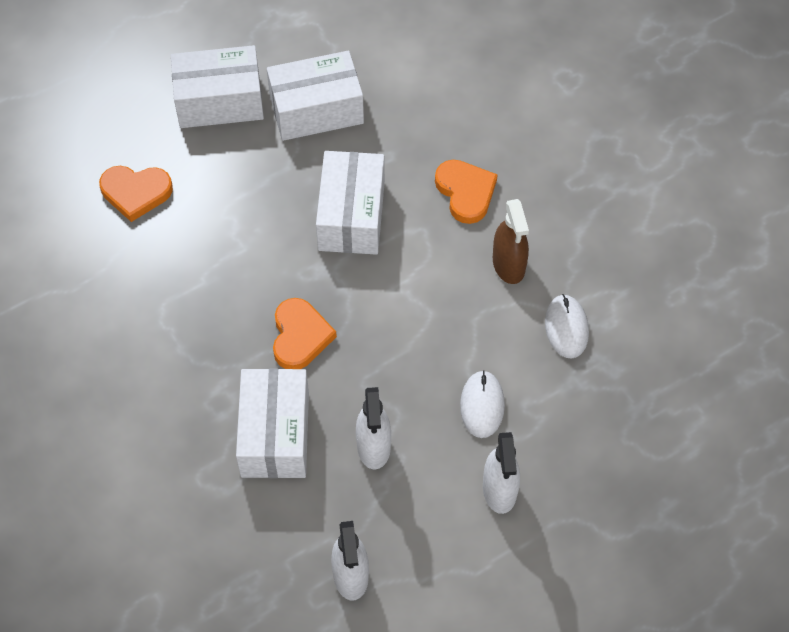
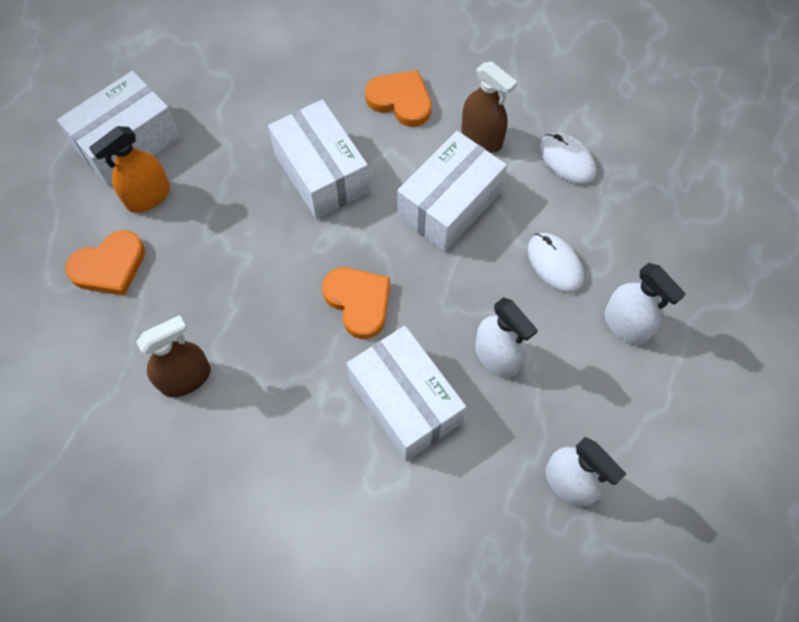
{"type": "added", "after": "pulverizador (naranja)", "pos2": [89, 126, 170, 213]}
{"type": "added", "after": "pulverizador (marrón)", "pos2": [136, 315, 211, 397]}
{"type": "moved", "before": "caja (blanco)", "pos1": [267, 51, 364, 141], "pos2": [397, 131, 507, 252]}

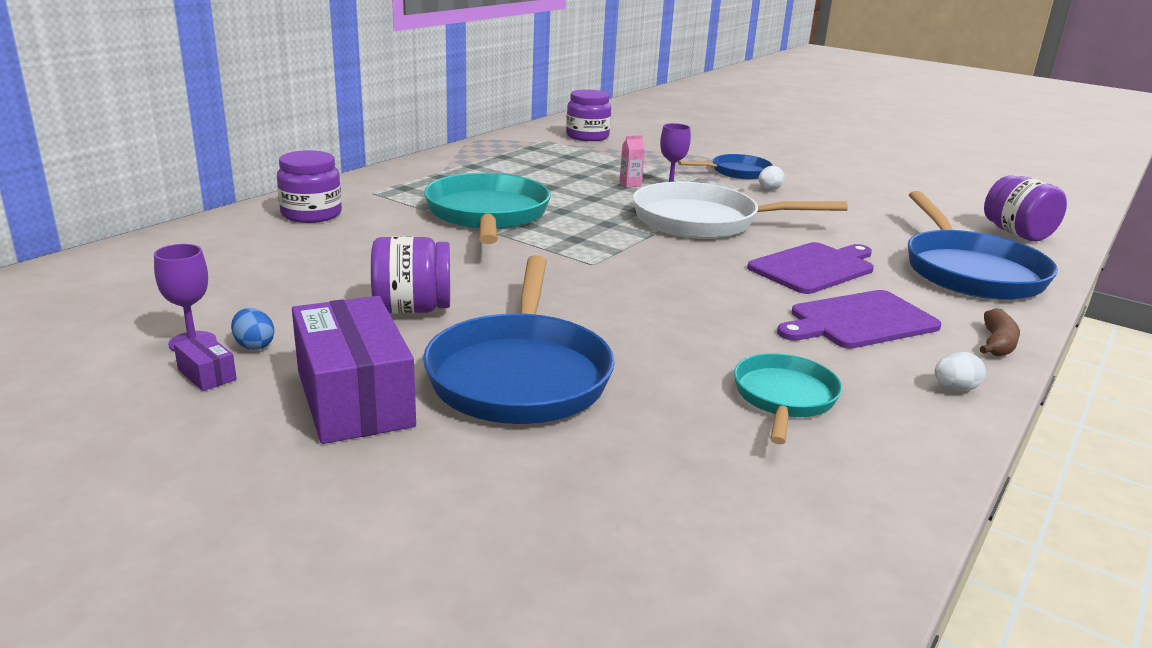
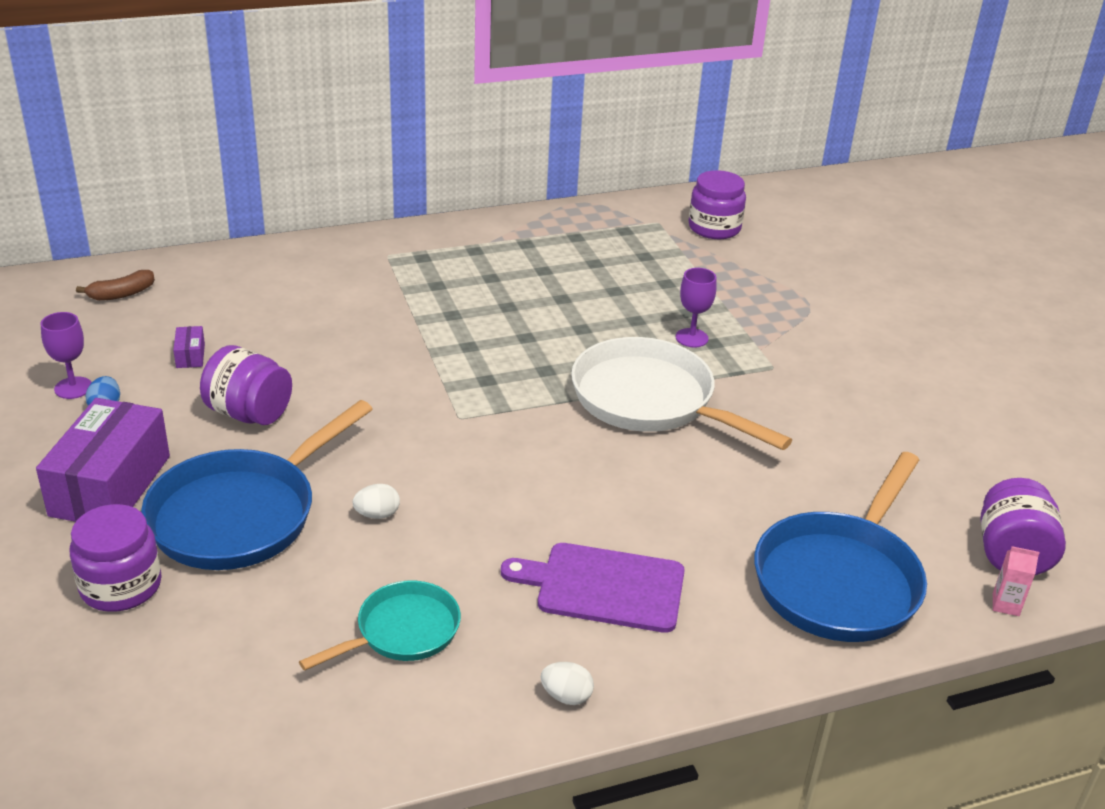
{"type": "moved", "before": "tarro (morado)", "pos1": [277, 150, 342, 223], "pos2": [70, 504, 162, 612]}
{"type": "moved", "before": "plátano (marrón)", "pos1": [980, 308, 1020, 356], "pos2": [76, 270, 155, 301]}
{"type": "moved", "before": "caja (morado)", "pos1": [174, 334, 237, 391], "pos2": [173, 326, 205, 368]}
{"type": "moved", "before": "huevo (blanco)", "pos1": [759, 166, 785, 190], "pos2": [353, 484, 400, 519]}
{"type": "moved", "before": "cartón de leche (rosa)", "pos1": [620, 135, 645, 188], "pos2": [993, 546, 1040, 616]}
{"type": "removed", "before": "sartén (turquesa)", "pos1": [424, 173, 551, 244]}
{"type": "removed", "before": "sartén (azul)", "pos1": [678, 154, 773, 179]}
{"type": "removed", "before": "tabla de cortar (morado)", "pos1": [747, 242, 874, 294]}

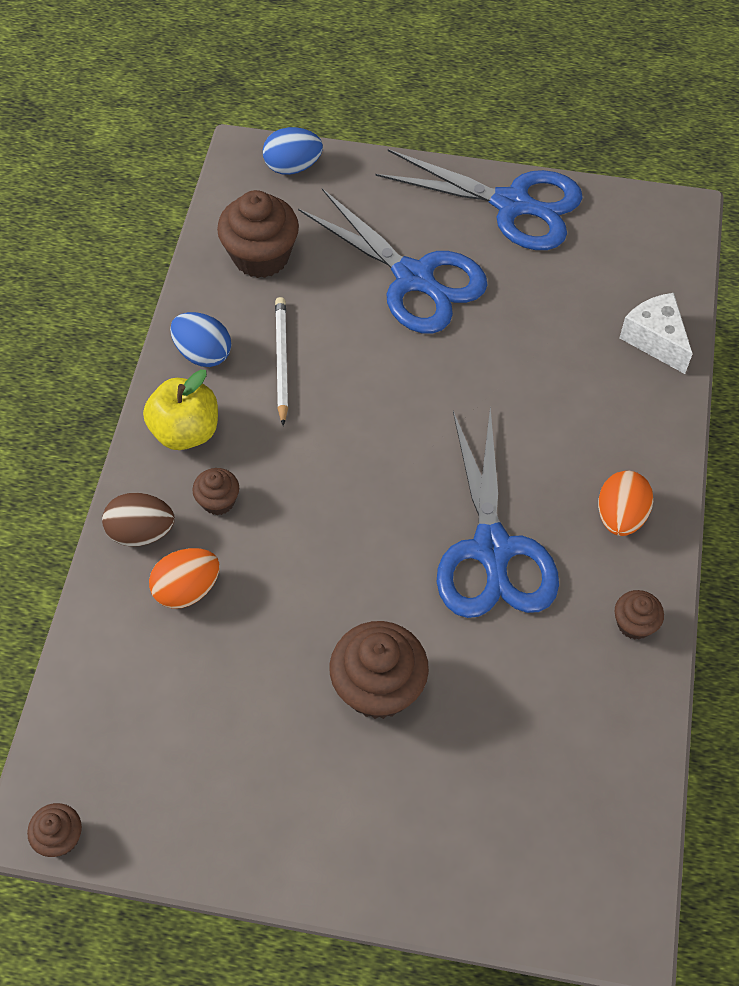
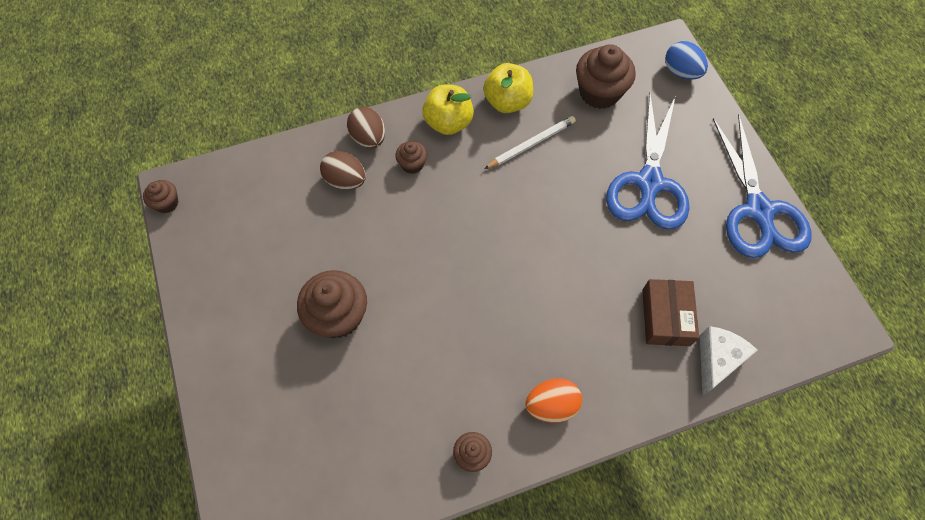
{"type": "recoloured", "before": "huevo (naranja)", "after": "huevo (marrón)", "pos1": [149, 548, 220, 609], "pos2": [320, 151, 366, 190]}
{"type": "replaced", "before": "huevo (azul)", "after": "manzana (amarillo)", "pos1": [170, 312, 231, 367], "pos2": [483, 63, 533, 113]}
{"type": "added", "after": "caja (marrón)", "pos2": [642, 279, 699, 346]}
{"type": "removed", "before": "tijeras (azul)", "pos1": [437, 407, 559, 618]}

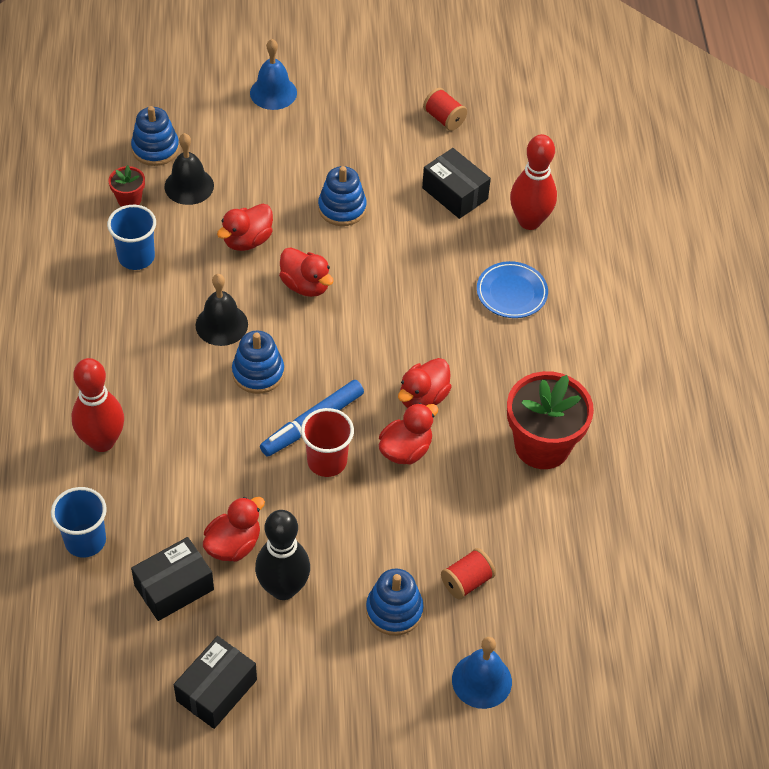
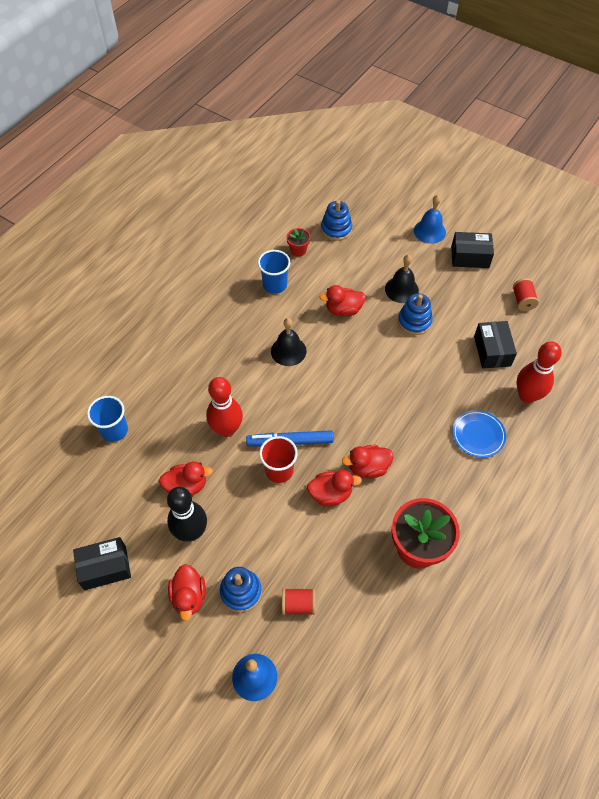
{"type": "moved", "before": "pato (rojo)", "pos1": [279, 247, 334, 297], "pos2": [168, 564, 206, 621]}
{"type": "moved", "before": "bolo (rojo)", "pos1": [72, 358, 124, 452], "pos2": [206, 377, 243, 437]}
{"type": "moved", "before": "campana (negro)", "pos1": [164, 133, 214, 205], "pos2": [385, 255, 419, 303]}
{"type": "moved", "before": "caja (negro)", "pos1": [131, 537, 214, 621], "pos2": [451, 232, 494, 268]}
{"type": "removed", "before": "juguete apilable (azul)", "pos1": [232, 331, 284, 394]}

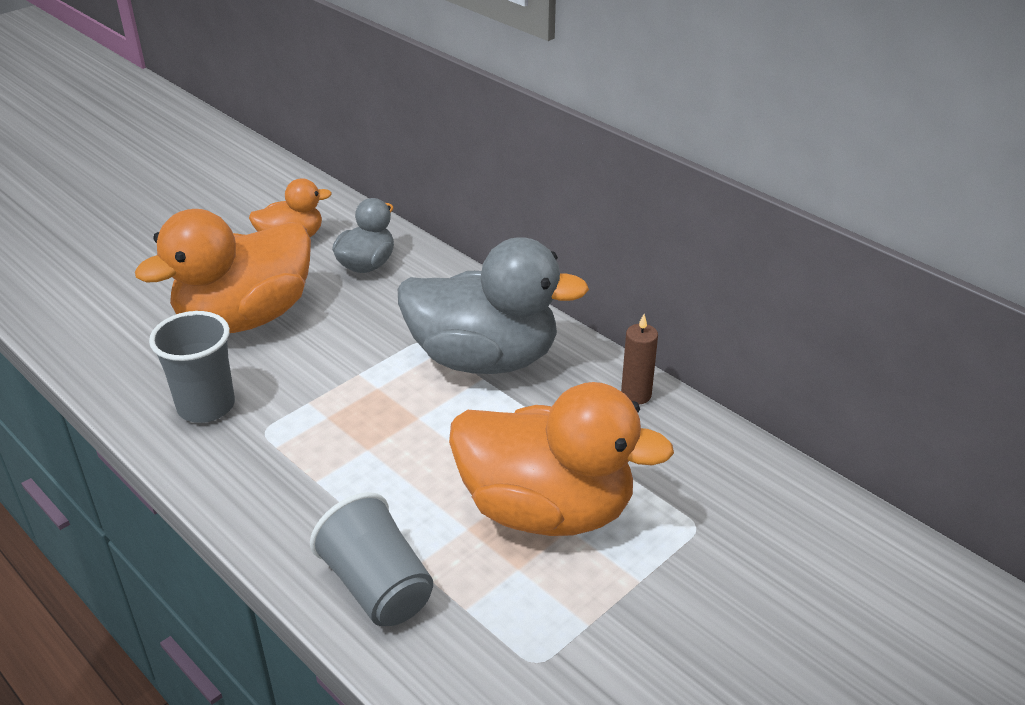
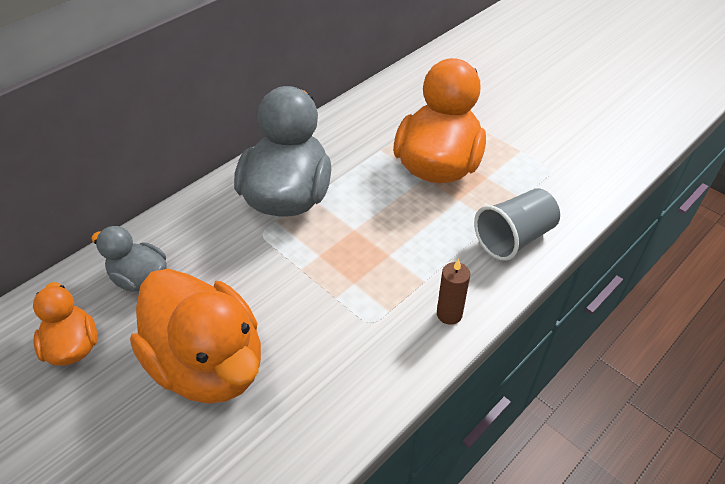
{"type": "moved", "before": "vela (marrón)", "pos1": [621, 314, 658, 405], "pos2": [437, 259, 470, 325]}
{"type": "removed", "before": "vaso (gris)", "pos1": [149, 311, 235, 423]}

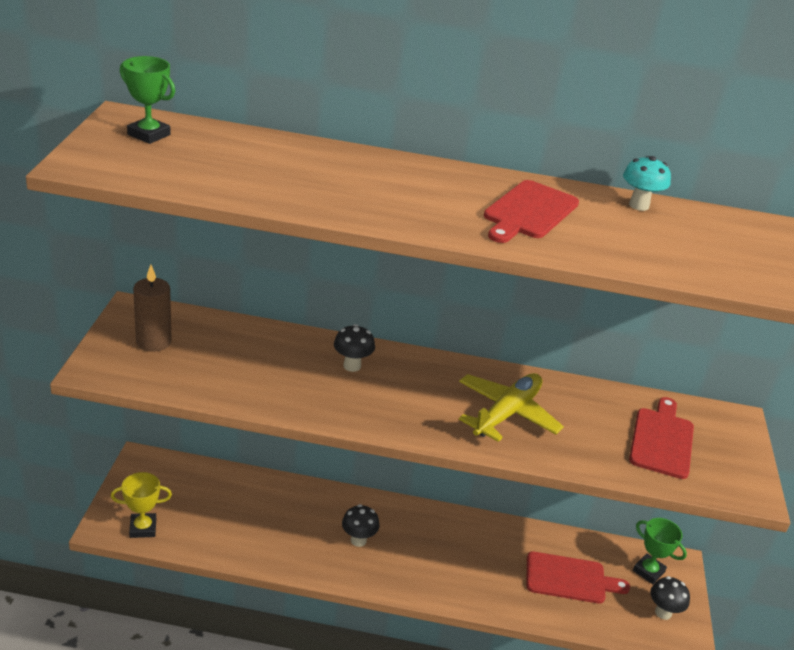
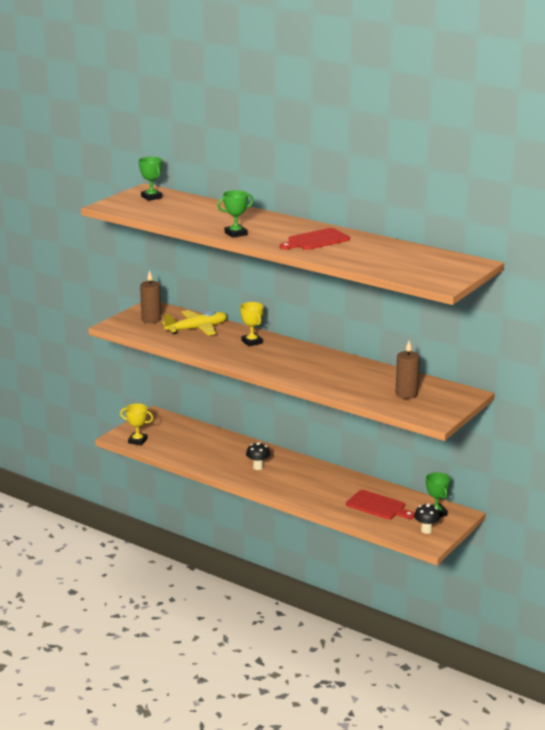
{"type": "moved", "before": "avión (amarillo)", "pos1": [459, 373, 564, 442], "pos2": [162, 310, 227, 335]}
{"type": "added", "after": "trofeo (verde)", "pos2": [217, 190, 254, 238]}
{"type": "replaced", "before": "seta (negro)", "after": "trofeo (amarillo)", "pos1": [334, 324, 375, 372], "pos2": [240, 302, 264, 346]}
{"type": "replaced", "before": "tabla de cortar (rojo)", "after": "vela (marrón)", "pos1": [629, 397, 694, 479], "pos2": [395, 341, 420, 399]}
{"type": "removed", "before": "seta (turquesa)", "pos1": [623, 156, 671, 211]}

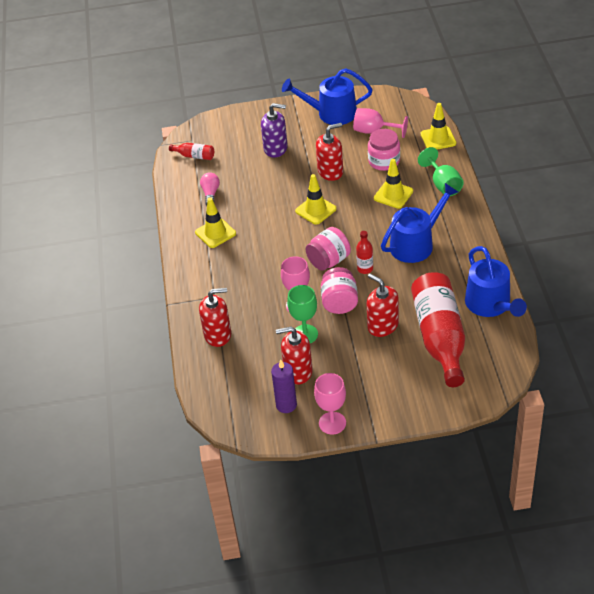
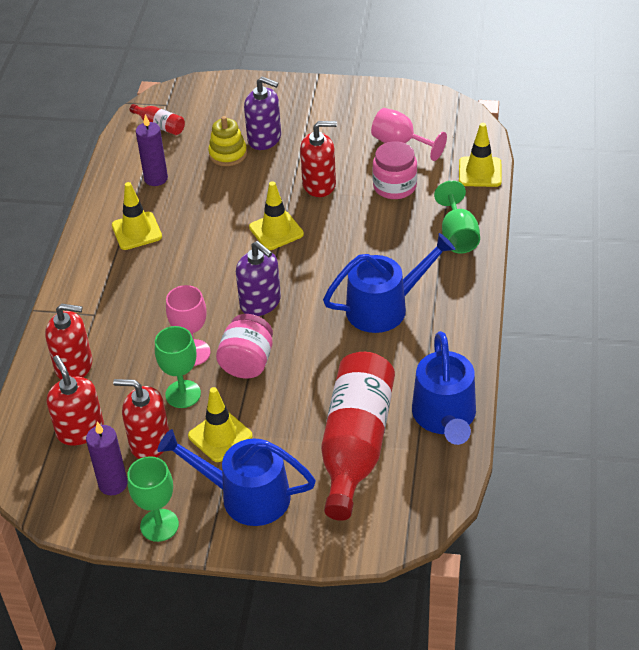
{"type": "moved", "before": "dispensador de jabón (rojo)", "pos1": [367, 274, 399, 337], "pos2": [47, 355, 104, 446]}
{"type": "recoloured", "before": "copa (rosa)", "after": "copa (verde)", "pos1": [314, 373, 346, 434], "pos2": [128, 456, 179, 542]}
{"type": "replaced", "before": "bombilla (rosa)", "after": "vela (morado)", "pos1": [200, 172, 220, 205], "pos2": [136, 115, 168, 186]}
{"type": "moved", "before": "regadera (azul)", "pos1": [282, 68, 373, 125], "pos2": [157, 429, 316, 526]}
{"type": "moved", "before": "cono de tráfico (amarillo)", "pos1": [374, 159, 413, 209], "pos2": [188, 387, 253, 462]}
{"type": "added", "after": "juguete apilable (amarillo)", "pos2": [208, 116, 247, 166]}
{"type": "replaced", "before": "tarro (rosa)", "after": "dispensador de jabón (morado)", "pos1": [305, 227, 351, 271], "pos2": [236, 241, 281, 316]}
{"type": "removed", "before": "botella (rojo)", "pos1": [356, 231, 373, 274]}

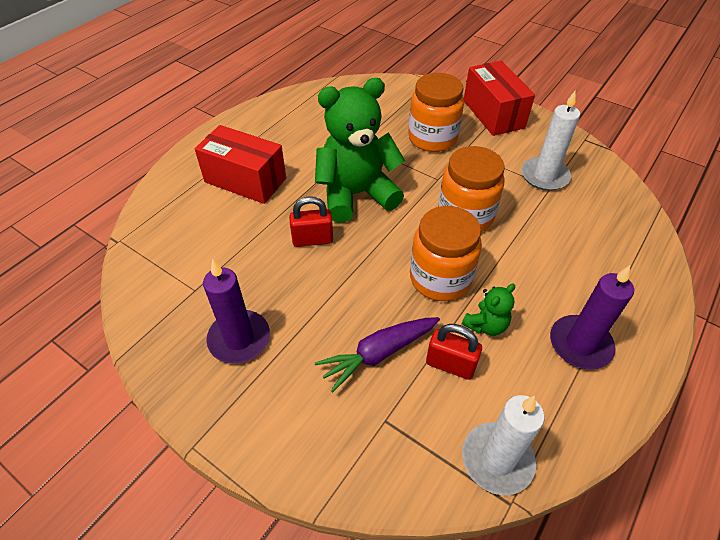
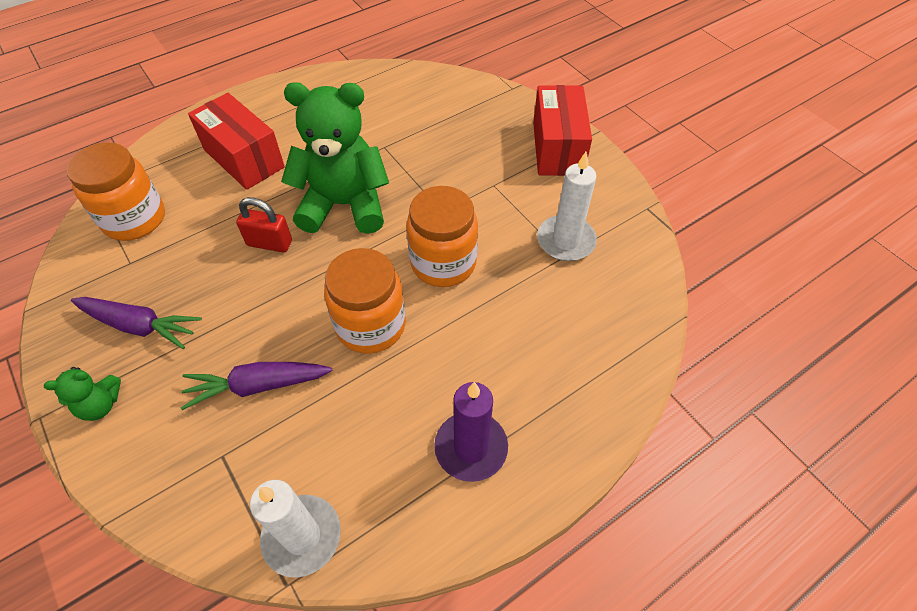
{"type": "moved", "before": "osito (verde)", "pos1": [462, 283, 515, 336], "pos2": [44, 367, 121, 421]}
{"type": "moved", "before": "tarro (naranja)", "pos1": [408, 73, 464, 152], "pos2": [67, 142, 165, 241]}
{"type": "replaced", "before": "vela (morado)", "after": "zanahoria (morado)", "pos1": [203, 259, 270, 364], "pos2": [71, 297, 202, 349]}
{"type": "removed", "before": "candado (rojo)", "pos1": [426, 324, 482, 380]}

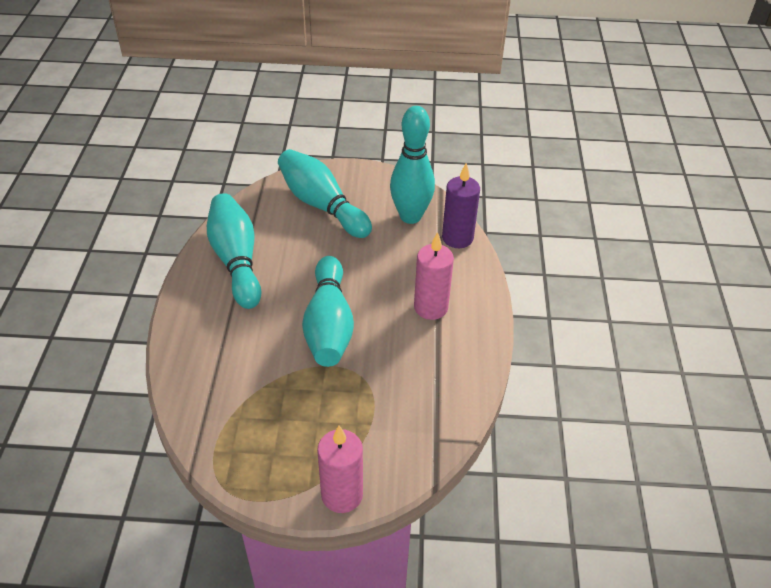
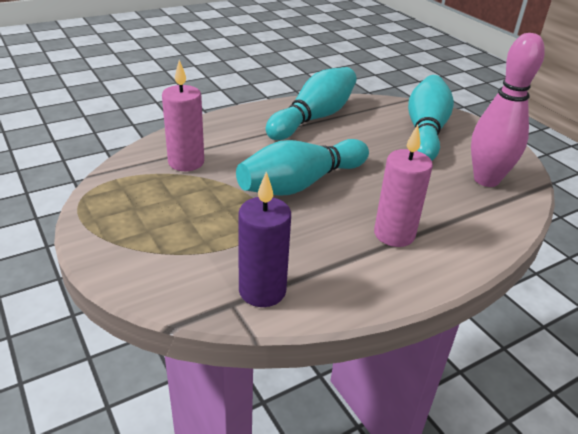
{"type": "moved", "before": "vela (rosa)", "pos1": [317, 426, 363, 513], "pos2": [162, 60, 204, 171]}
{"type": "moved", "before": "vela (morado)", "pos1": [442, 163, 480, 248], "pos2": [238, 172, 291, 307]}
{"type": "recoloured", "before": "bolo (turquesa)", "after": "bolo (rosa)", "pos1": [390, 106, 435, 224], "pos2": [471, 33, 545, 187]}

